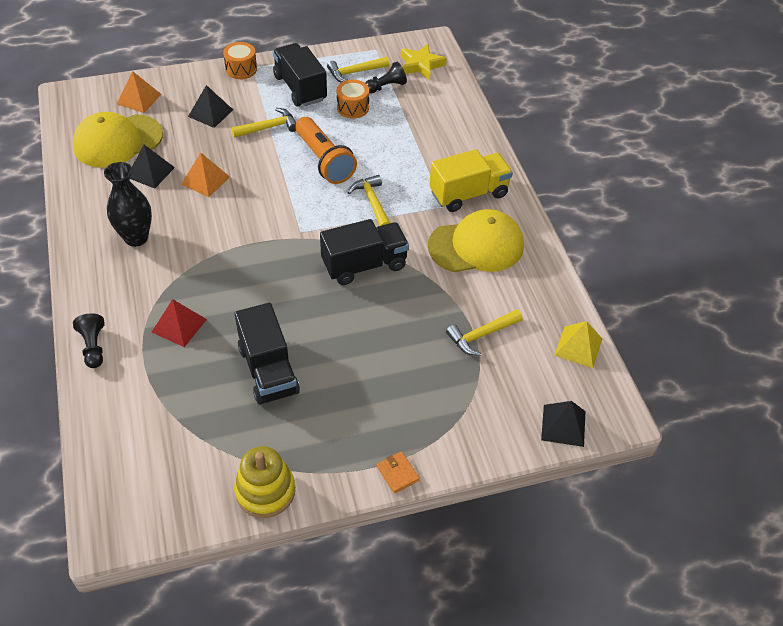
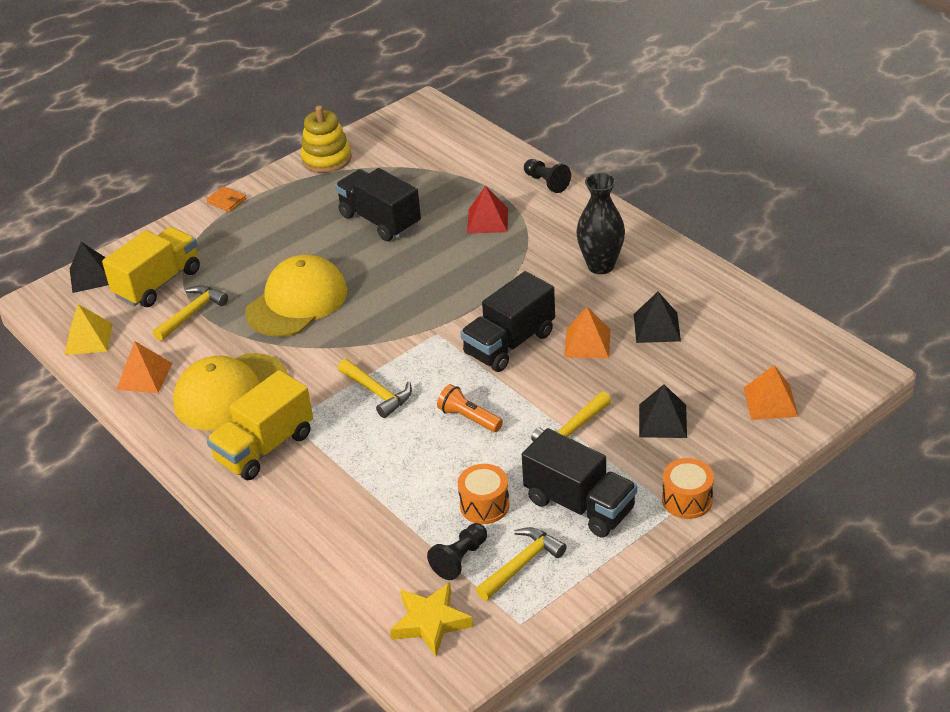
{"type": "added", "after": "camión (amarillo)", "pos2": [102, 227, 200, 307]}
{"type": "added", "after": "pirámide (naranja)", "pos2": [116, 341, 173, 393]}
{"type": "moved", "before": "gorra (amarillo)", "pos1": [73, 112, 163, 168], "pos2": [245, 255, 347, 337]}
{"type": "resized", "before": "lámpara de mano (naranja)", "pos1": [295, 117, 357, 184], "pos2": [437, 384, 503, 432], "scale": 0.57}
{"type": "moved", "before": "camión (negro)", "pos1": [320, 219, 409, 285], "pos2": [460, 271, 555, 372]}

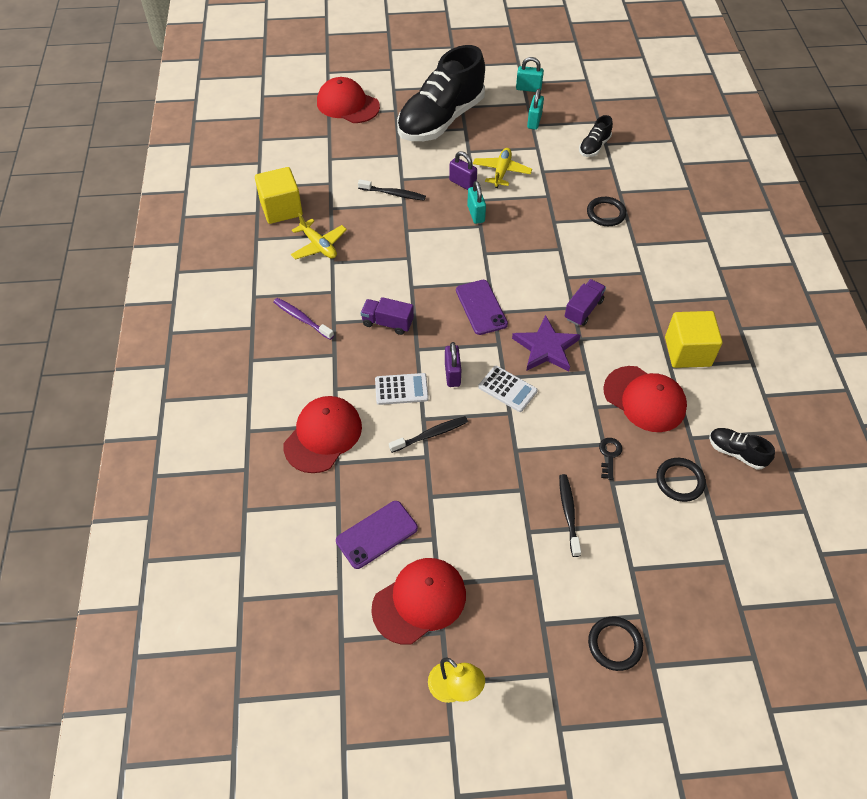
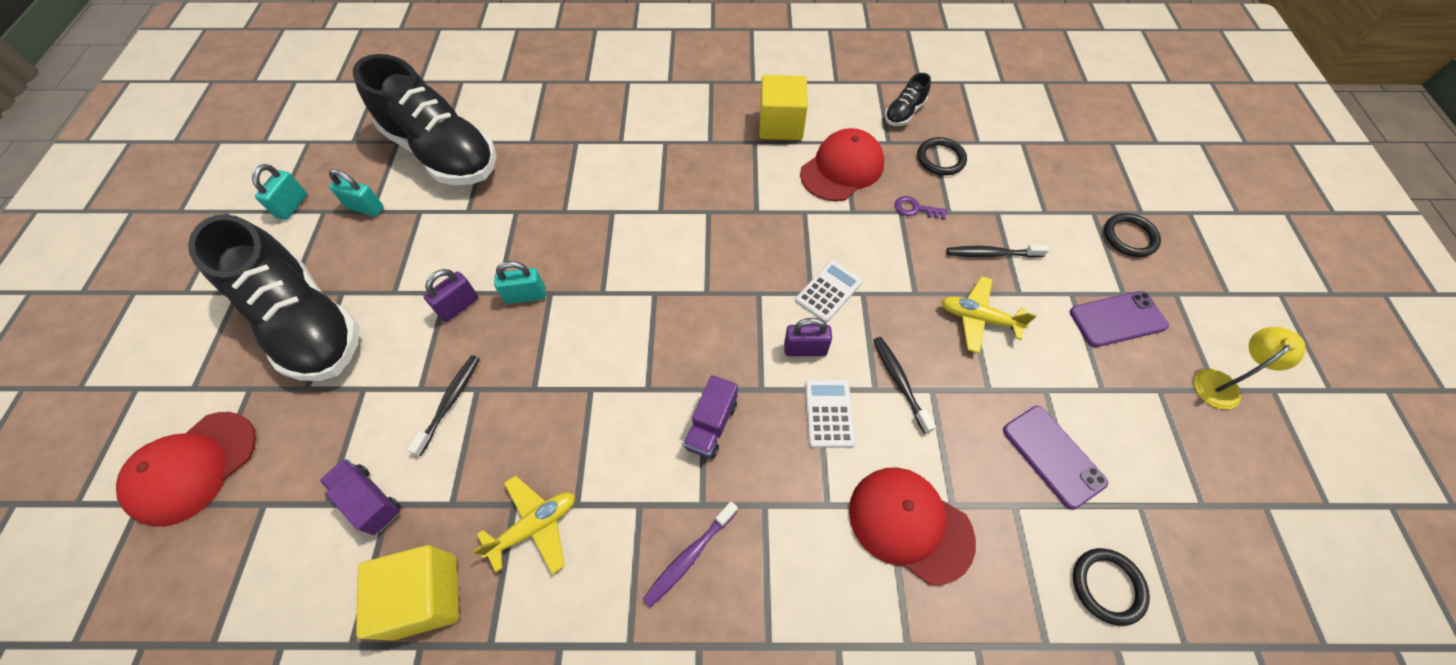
{"type": "moved", "before": "camión (morado)", "pos1": [565, 279, 606, 326], "pos2": [320, 459, 400, 535]}
{"type": "resized", "before": "zapato (negro)", "pos1": [579, 115, 613, 157], "pos2": [353, 54, 496, 185], "scale": 2.42}
{"type": "recoloured", "before": "llave (negro)", "after": "llave (morado)", "pos1": [599, 438, 622, 480], "pos2": [895, 196, 947, 220]}
{"type": "moved", "before": "avión (amarillo)", "pos1": [473, 148, 532, 188], "pos2": [941, 276, 1037, 353]}
{"type": "moved", "before": "móvil (morado)", "pos1": [456, 280, 508, 335], "pos2": [1070, 291, 1169, 347]}
{"type": "moved", "before": "anillo (negro)", "pos1": [587, 197, 626, 226], "pos2": [1073, 548, 1150, 626]}
{"type": "removed", "before": "gorra (rojo)", "pos1": [371, 558, 466, 645]}
{"type": "removed", "before": "estrella (morado)", "pos1": [512, 315, 580, 372]}

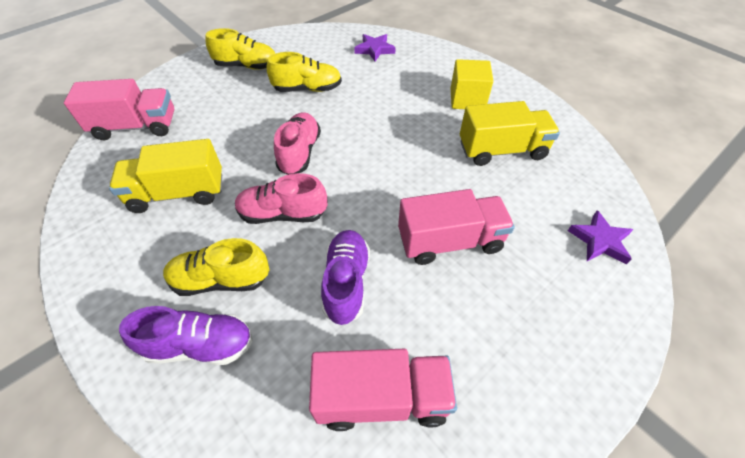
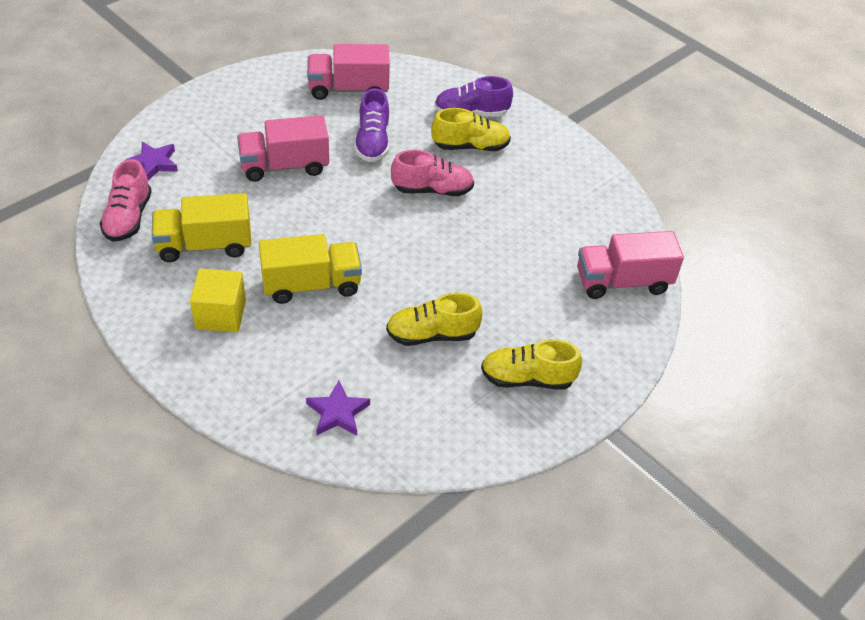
{"type": "moved", "before": "zapato (rosa)", "pos1": [274, 112, 321, 175], "pos2": [100, 159, 152, 241]}
{"type": "moved", "before": "camión (amarillo)", "pos1": [109, 139, 222, 213], "pos2": [259, 234, 362, 304]}

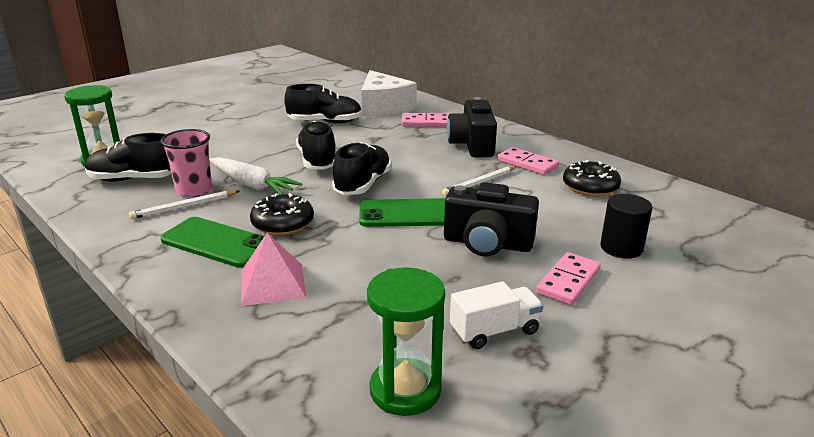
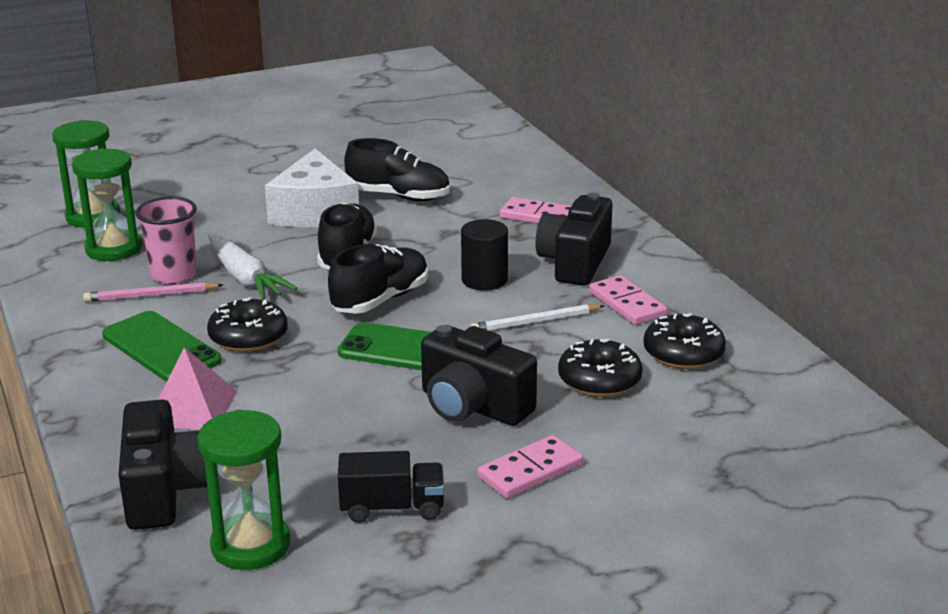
{"type": "replaced", "before": "zapato (negro)", "after": "reloj de arena (verde)", "pos1": [85, 133, 171, 181], "pos2": [72, 148, 142, 261]}
{"type": "recoloured", "before": "lápiz (blanco)", "after": "lápiz (rosa)", "pos1": [129, 190, 239, 219], "pos2": [83, 282, 223, 302]}
{"type": "added", "after": "cámara (negro)", "pos2": [118, 400, 207, 530]}
{"type": "moved", "before": "queso (blanco)", "pos1": [361, 70, 417, 116], "pos2": [265, 149, 359, 228]}
{"type": "recoloured", "before": "camión (blanco)", "after": "camión (negro)", "pos1": [450, 281, 543, 349], "pos2": [338, 451, 444, 523]}
{"type": "moved", "before": "cilindro (negro)", "pos1": [600, 194, 652, 259], "pos2": [461, 219, 508, 291]}
{"type": "added", "after": "rosquilla (negro)", "pos2": [558, 339, 643, 397]}

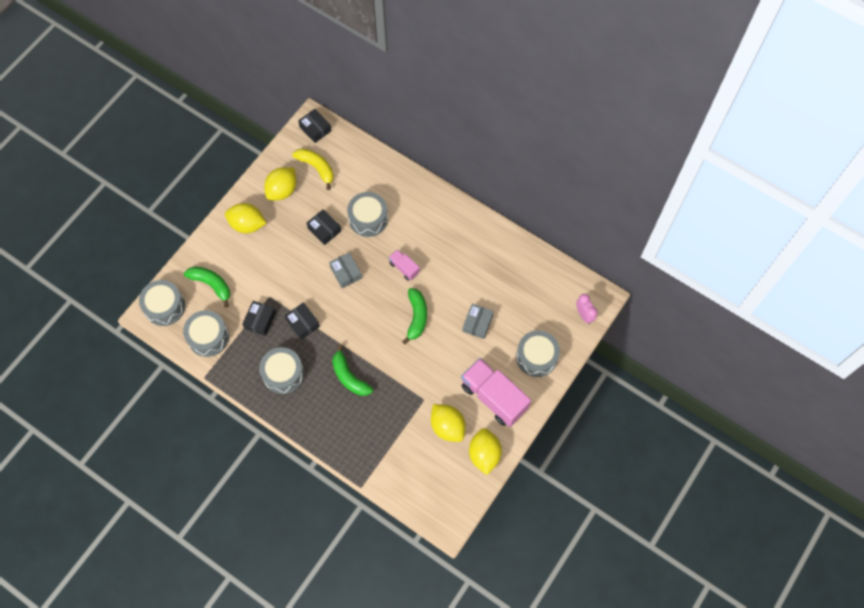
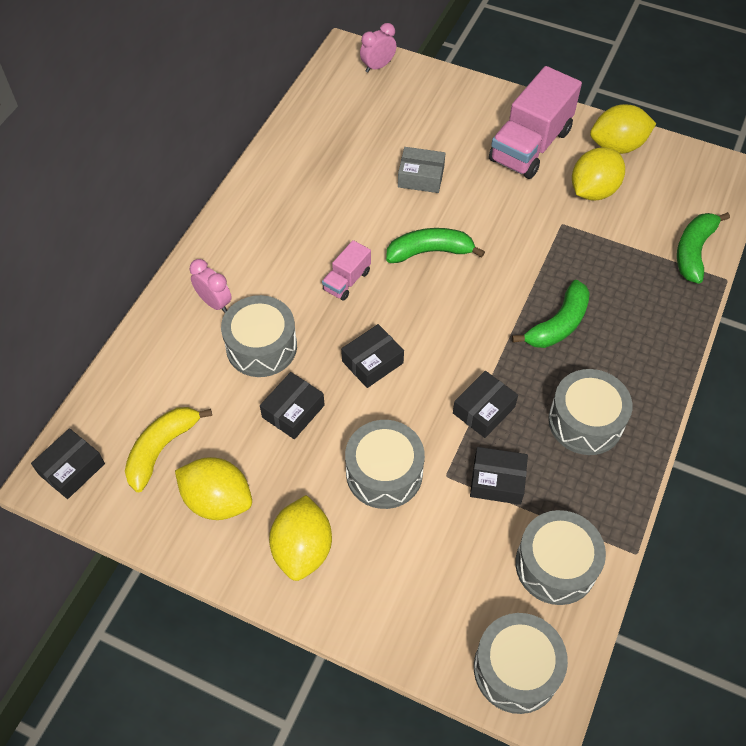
{"type": "added", "after": "despertador (rosa)", "pos2": [190, 259, 232, 313]}
{"type": "recoloured", "before": "caja (gris)", "after": "caja (negro)", "pos1": [329, 253, 362, 288], "pos2": [341, 324, 404, 388]}
{"type": "moved", "before": "tambor (gris)", "pos1": [516, 330, 560, 377], "pos2": [345, 420, 425, 509]}
{"type": "moved", "before": "plátano (verde)", "pos1": [184, 267, 230, 307], "pos2": [677, 212, 730, 284]}

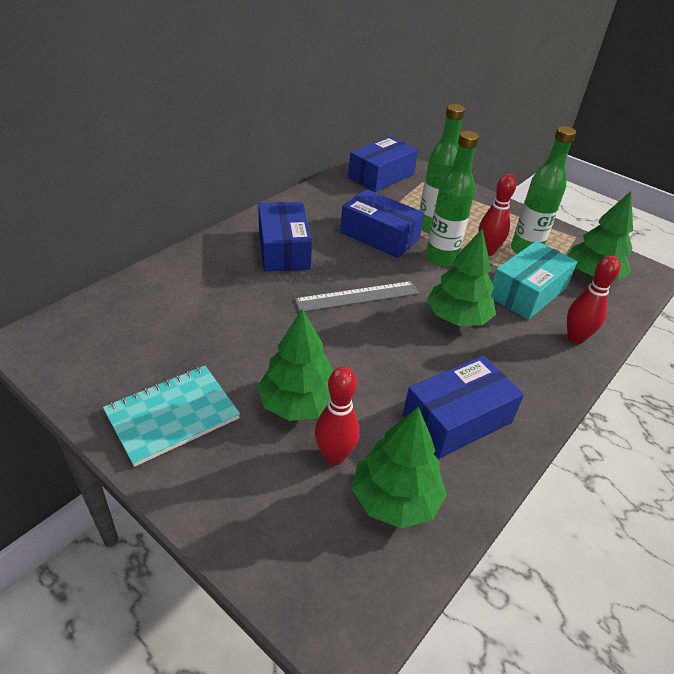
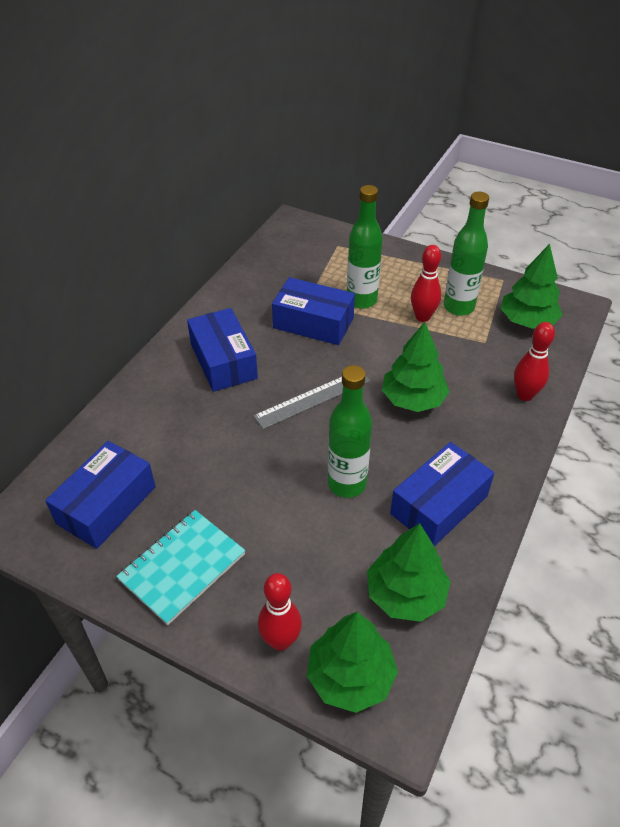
{"type": "moved", "before": "caja (azul)", "pos1": [348, 136, 418, 192], "pos2": [45, 441, 156, 549]}
{"type": "moved", "before": "bolo (rojo)", "pos1": [315, 367, 360, 465], "pos2": [258, 573, 302, 651]}
{"type": "moved", "before": "árbol (verde)", "pos1": [257, 309, 333, 421], "pos2": [307, 612, 398, 713]}
{"type": "moved", "before": "botella (verde)", "pos1": [426, 131, 479, 267], "pos2": [328, 365, 372, 498]}
{"type": "removed", "before": "caja (turquesa)", "pos1": [491, 241, 578, 320]}

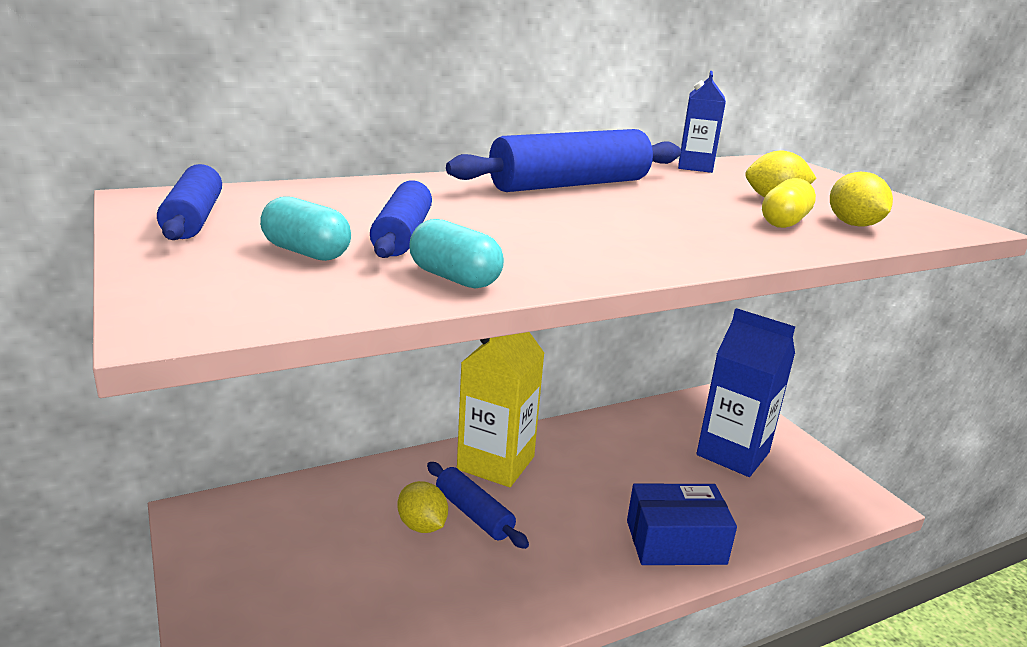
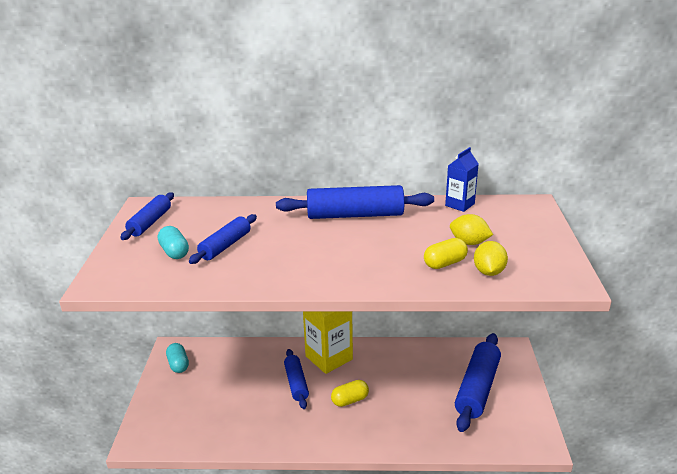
{"type": "moved", "before": "cápsula (turquesa)", "pos1": [409, 219, 504, 289], "pos2": [166, 343, 189, 373]}
{"type": "added", "after": "cápsula (amarillo)", "pos2": [331, 380, 369, 407]}
{"type": "replaced", "before": "cartón de leche (azul)", "after": "rodillo (azul)", "pos1": [696, 308, 795, 477], "pos2": [455, 333, 501, 432]}
{"type": "removed", "before": "limón (amarillo)", "pos1": [397, 481, 448, 533]}
{"type": "removed", "before": "caja (azul)", "pos1": [627, 484, 737, 565]}

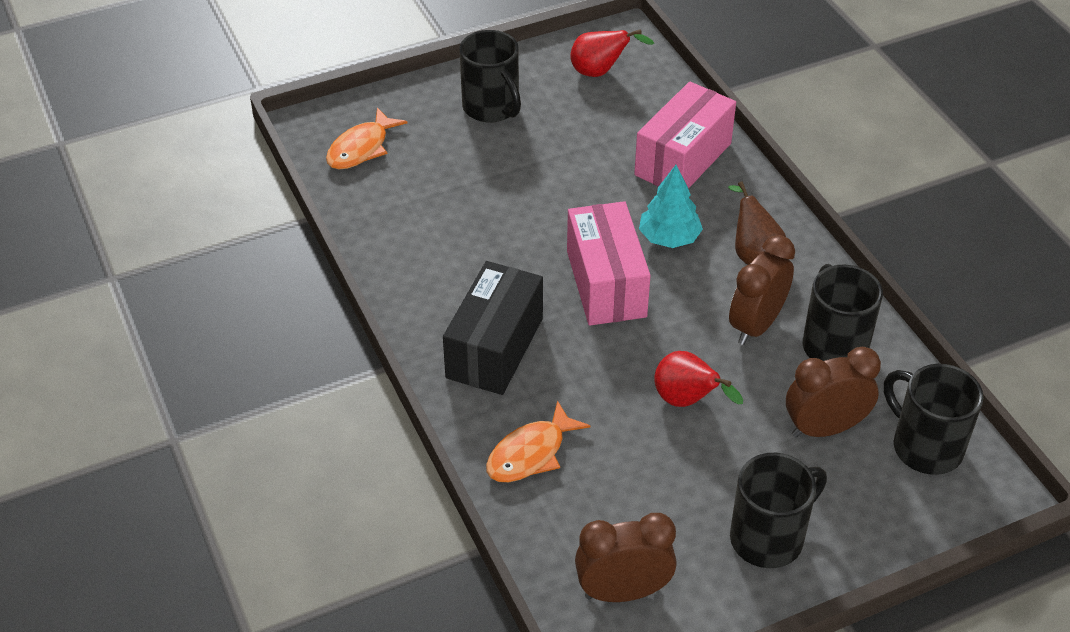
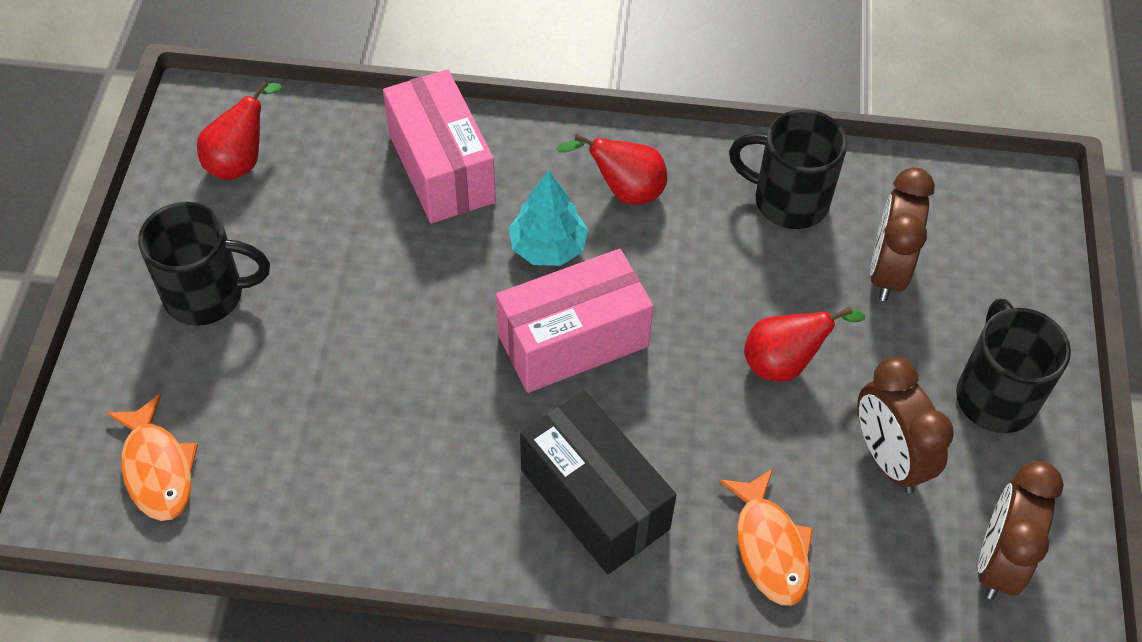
{"type": "turned", "before": "caja (rosa)", "pos1": [567, 201, 651, 326], "pos2": [496, 249, 653, 393], "turn": -45}
{"type": "recoloured", "before": "pera (marrón)", "after": "pera (rojo)", "pos1": [728, 181, 786, 265], "pos2": [556, 134, 667, 205]}
{"type": "moved", "before": "despertador (marrón)", "pos1": [729, 235, 795, 345], "pos2": [858, 357, 954, 493]}
{"type": "removed", "before": "taza (negro)", "pos1": [884, 364, 983, 475]}

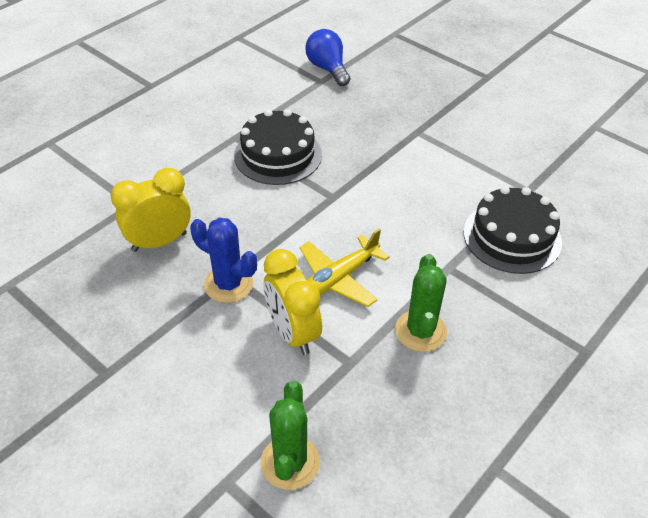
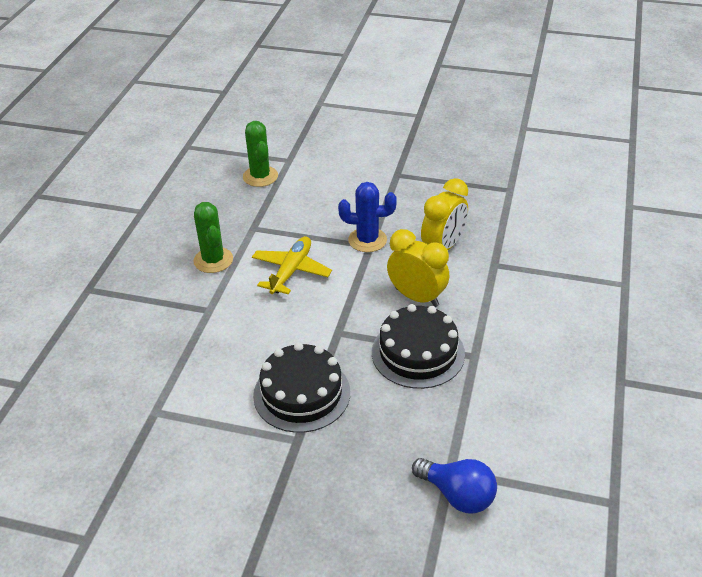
{"type": "moved", "before": "tarta (negro)", "pos1": [464, 186, 562, 274], "pos2": [253, 342, 350, 433]}
{"type": "moved", "before": "despertador (amarillo)", "pos1": [264, 249, 322, 355], "pos2": [387, 229, 449, 307]}

